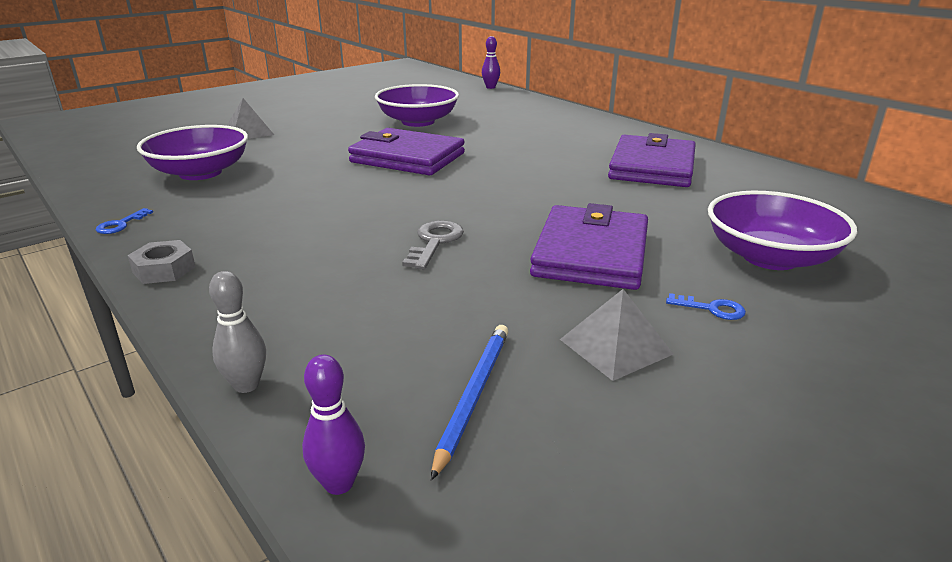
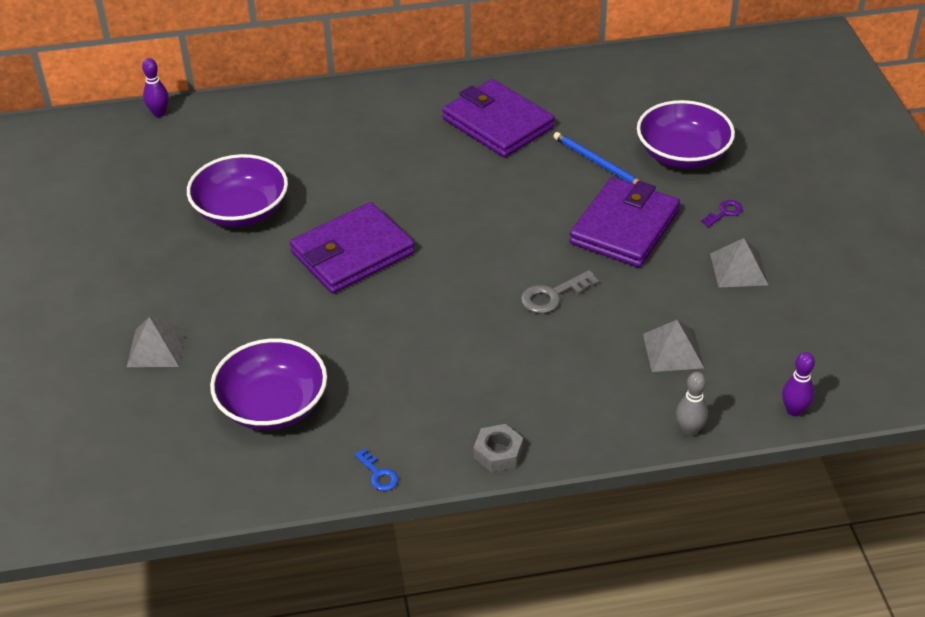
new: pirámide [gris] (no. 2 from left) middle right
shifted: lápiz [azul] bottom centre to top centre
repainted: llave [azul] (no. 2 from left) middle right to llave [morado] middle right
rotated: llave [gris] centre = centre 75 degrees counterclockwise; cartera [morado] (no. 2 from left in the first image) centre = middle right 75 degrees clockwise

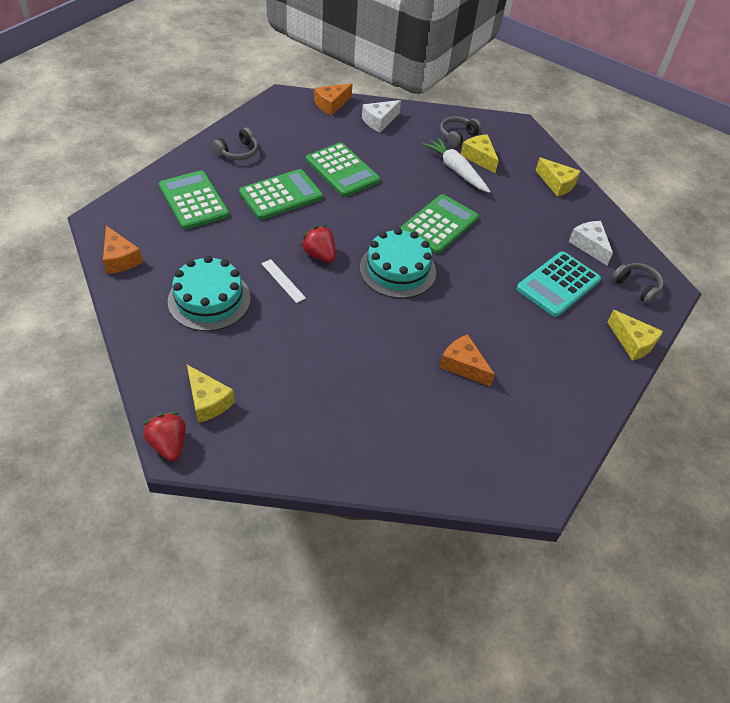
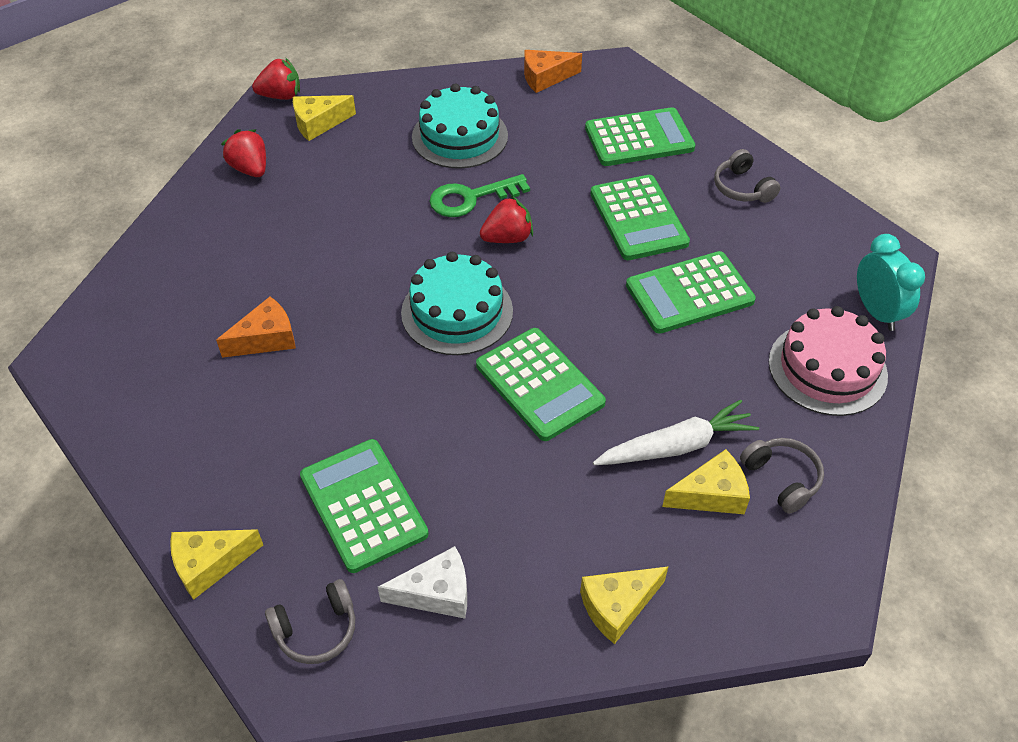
new: fresa [rojo] (no. 1 from left) top left
swapped: regla [blanco] centre to llave [verde] top centre; queso [blanco] (no. 1 from left) top centre to tarta [rosa] middle right; queso [naranja] (no. 2 from left) top centre to despertador [turquesa] middle right
repainted: calculadora [turquesa] middle right to calculadora [verde] (no. 1 from left) bottom centre

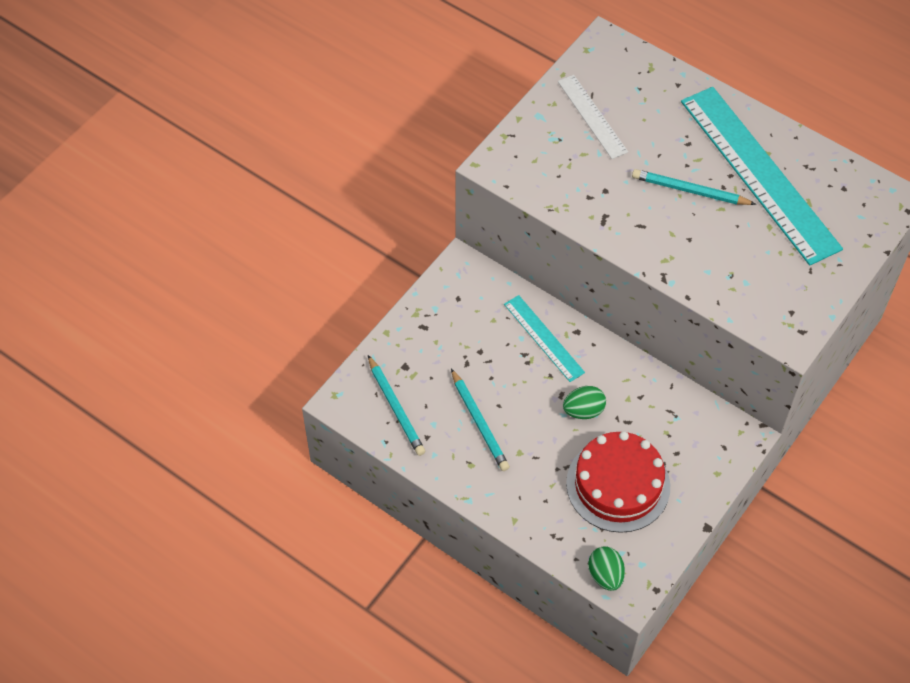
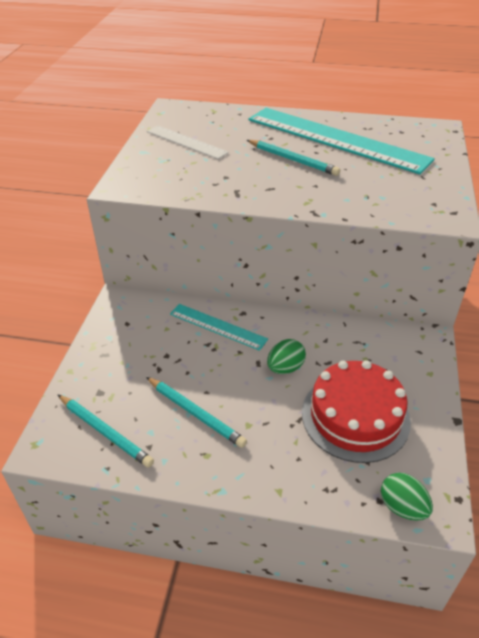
rotated: lápiz [turquesa] (no. 3 from left) top right = top centre 135 degrees counterclockwise

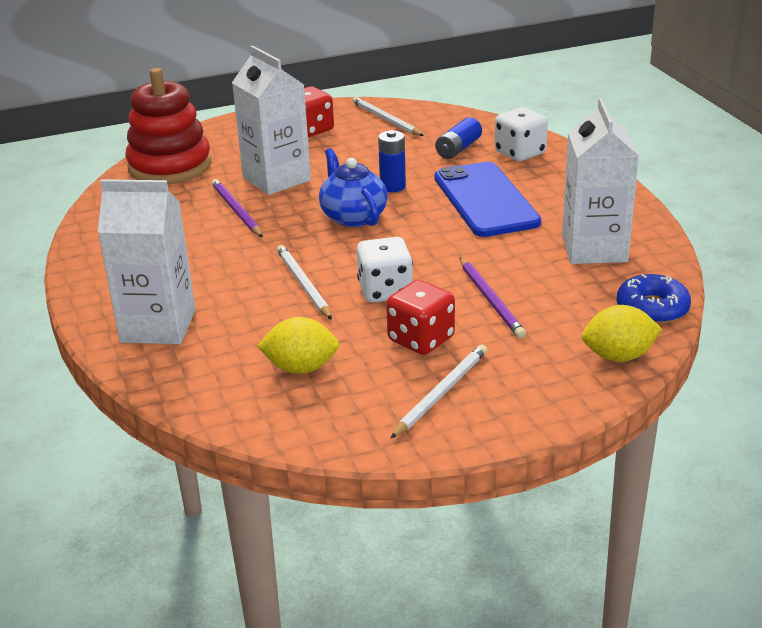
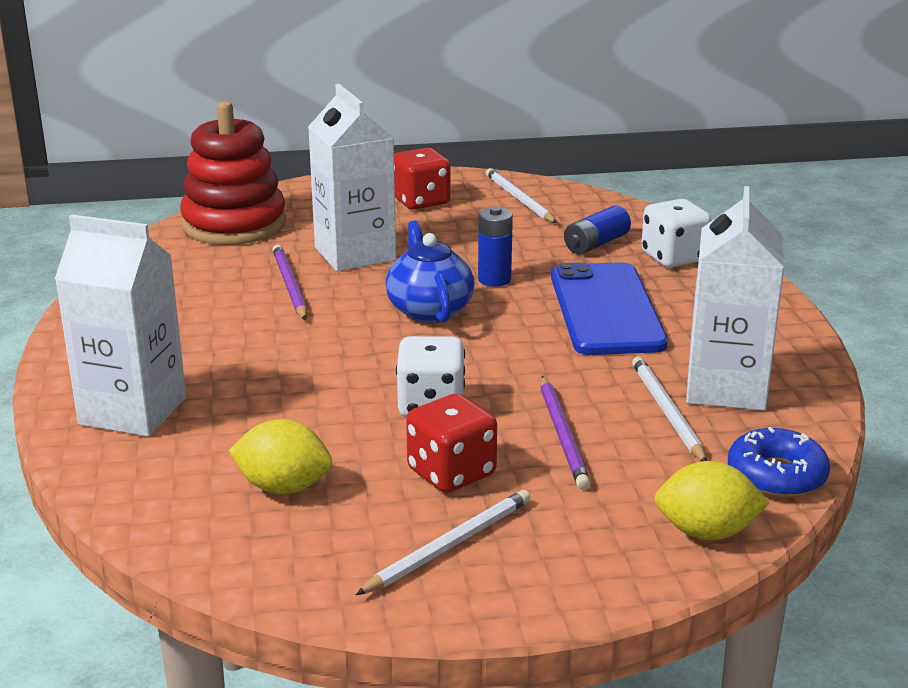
shifted: lápiz [blanco] (no. 1 from left in the first image) centre to lápiz [blanco] (no. 3 from left) middle right

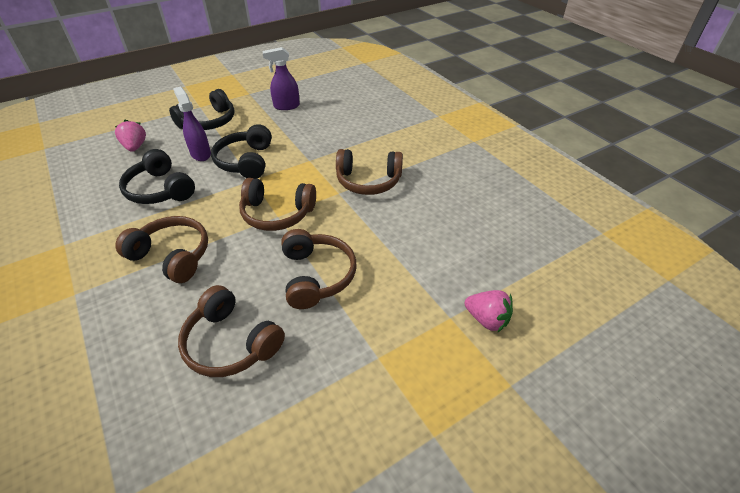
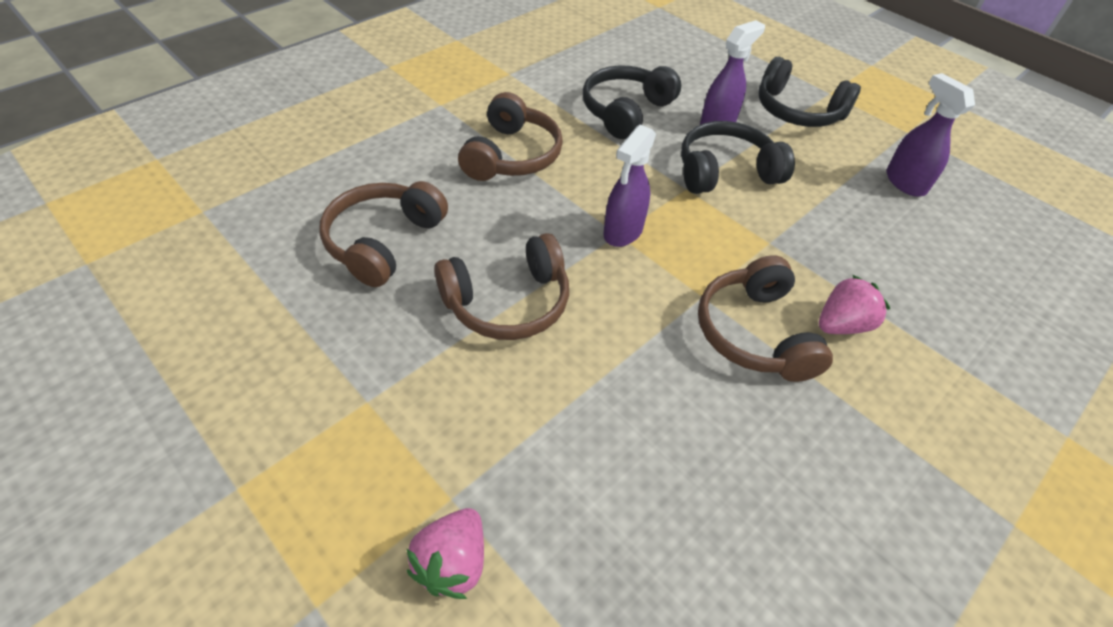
shifted: fresa [rosa] (no. 1 from left in the first image) top left to fresa [rosa] (no. 2 from left) middle right
swapped: auriculares [marrón] (no. 3 from left) centre to pulverizador [morado] (no. 1 from left) top centre

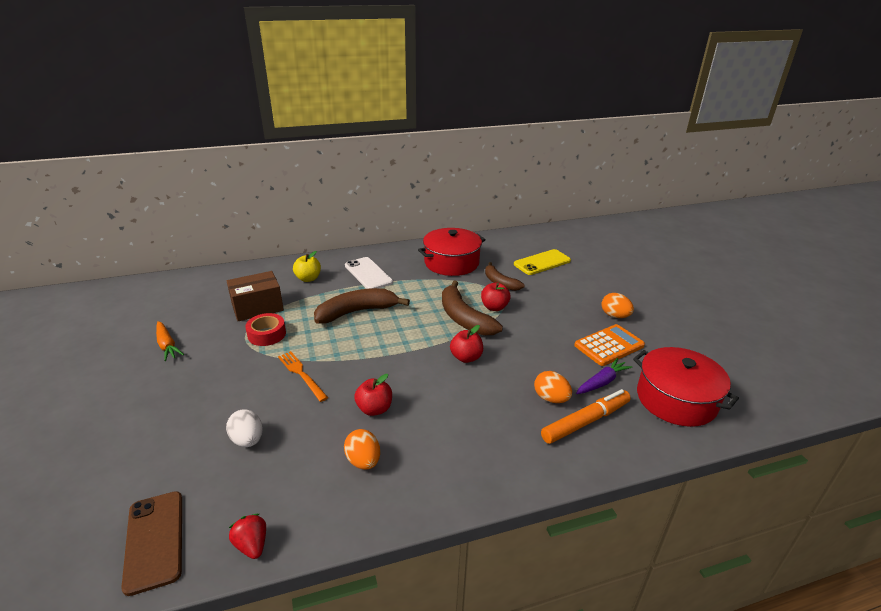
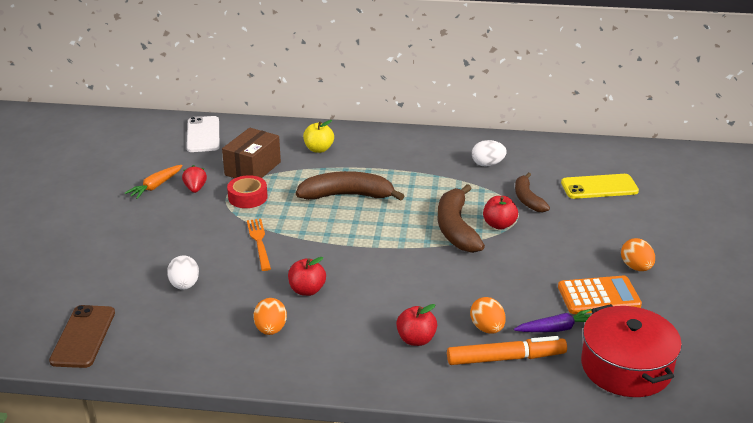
shifted: fresa [rojo] bottom left to middle left; móvil [blanco] centre to top left; manzana [rojo] (no. 2 from left) centre to bottom centre
swapped: olla [rojo] (no. 1 from left) centre to huevo [blanco] (no. 2 from left) centre
rotated: zanahoria [naranja] middle left = middle left 45 degrees clockwise; caja [marrón] middle left = centre 60 degrees counterclockwise

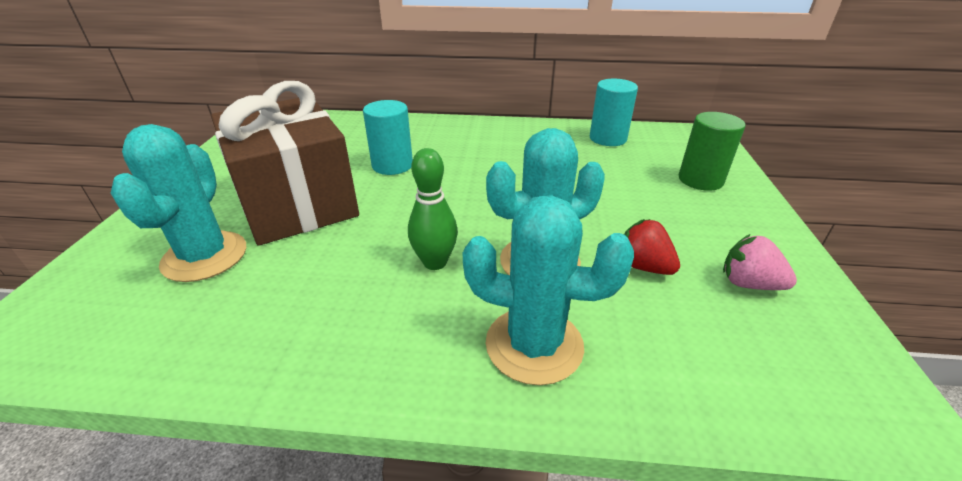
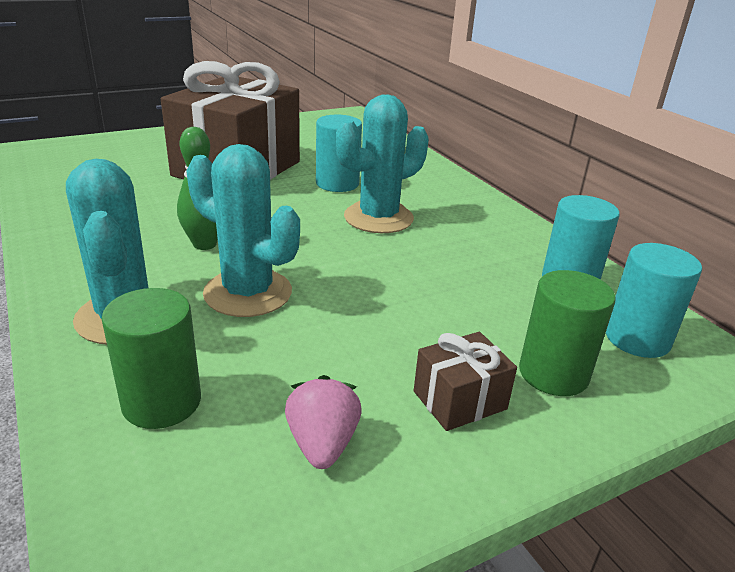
gone: fresa [rojo] middle right
new: cilindro [verde] (no. 1 from left) middle left; regalo [marrón] (no. 2 from left) centre; cilindro [turquesa] (no. 3 from left) middle right
shifted: cactus [turquesa] (no. 1 from left in the first image) middle left to cactus [turquesa] (no. 3 from left) top centre

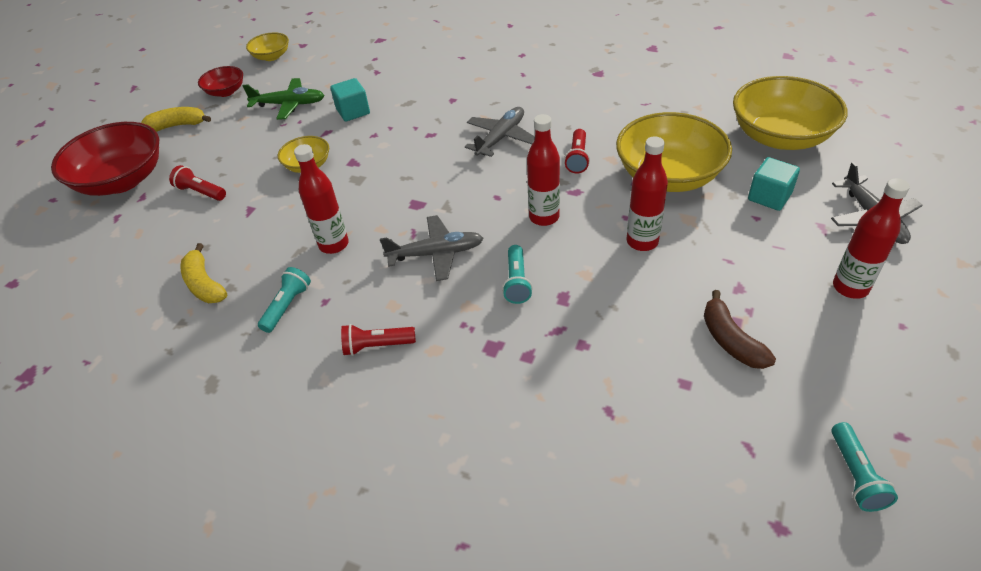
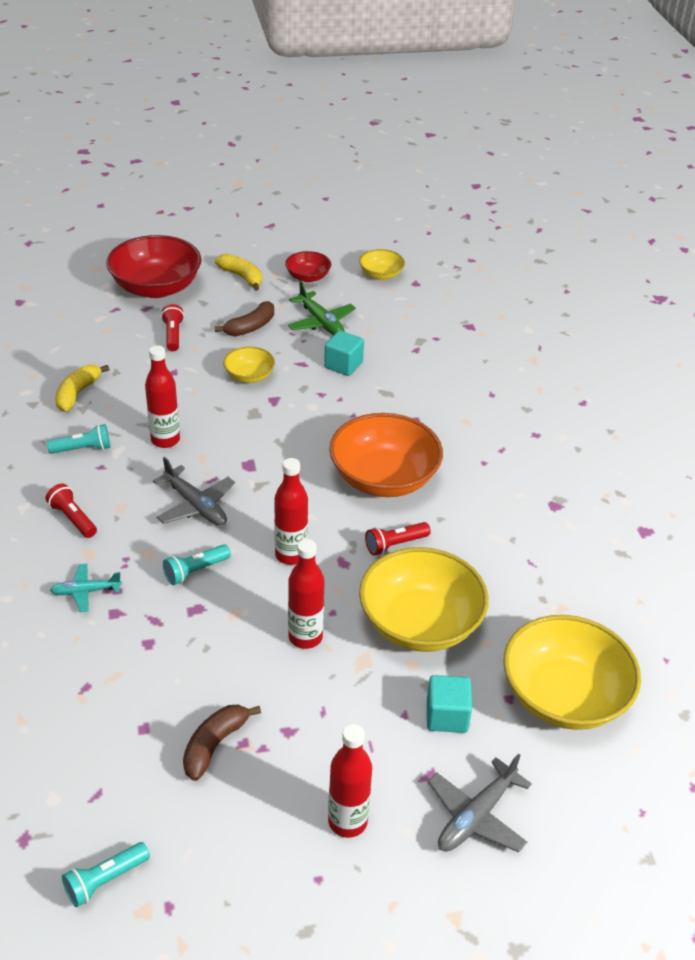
new: avión [turquesa] middle left; plátano [marrón] (no. 2 from left) top centre
swapped: avión [gris] (no. 2 from left) top centre to cuenco [naranja] centre

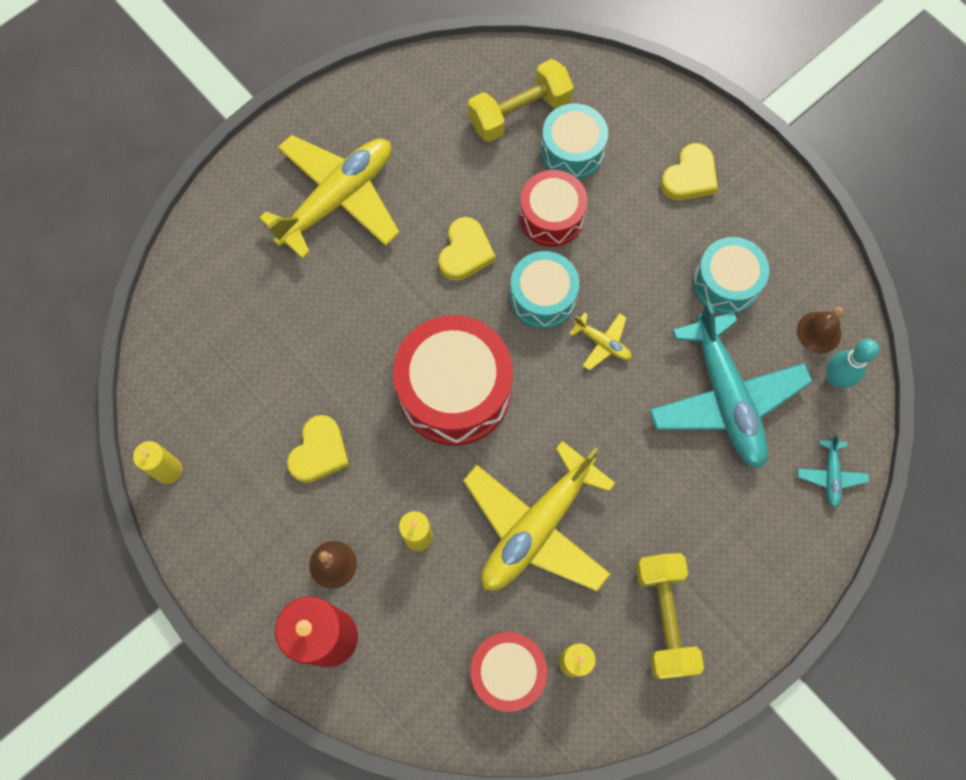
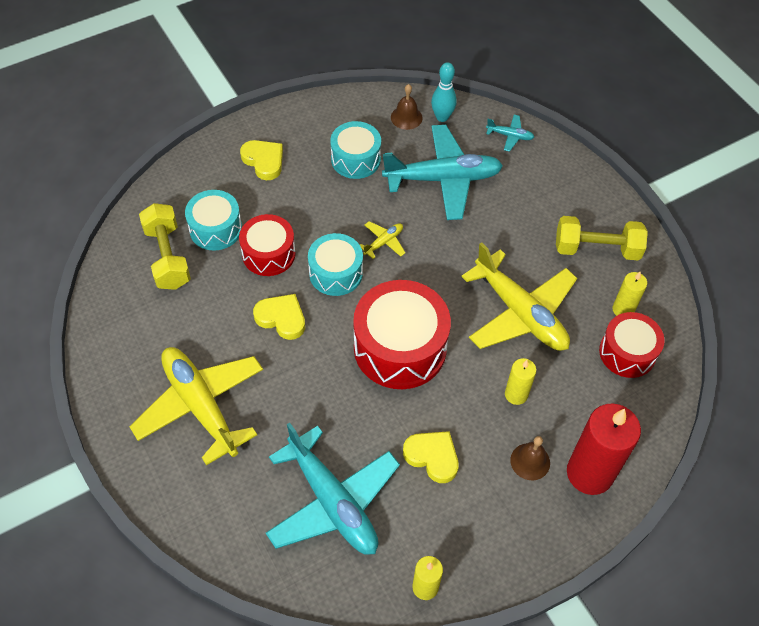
new: avión [turquesa] (no. 1 from left) bottom centre

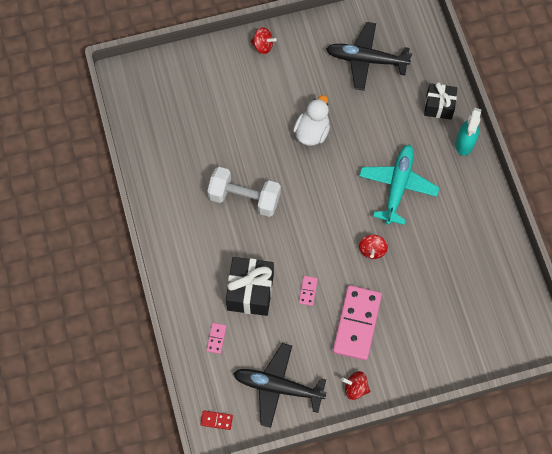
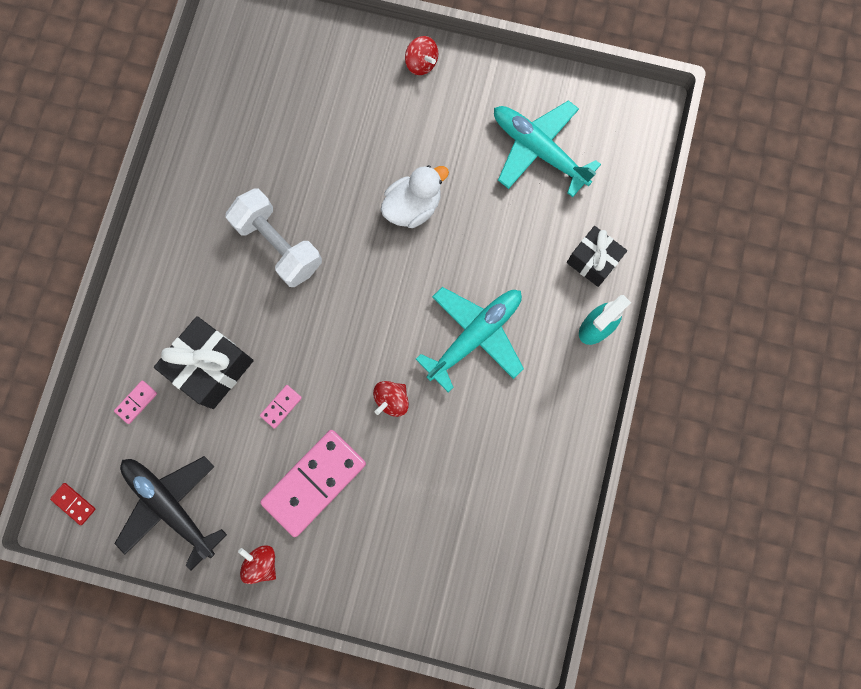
repainted: avión [negro] (no. 2 from left) top right to avión [turquesa] (no. 2 from left) top centre

